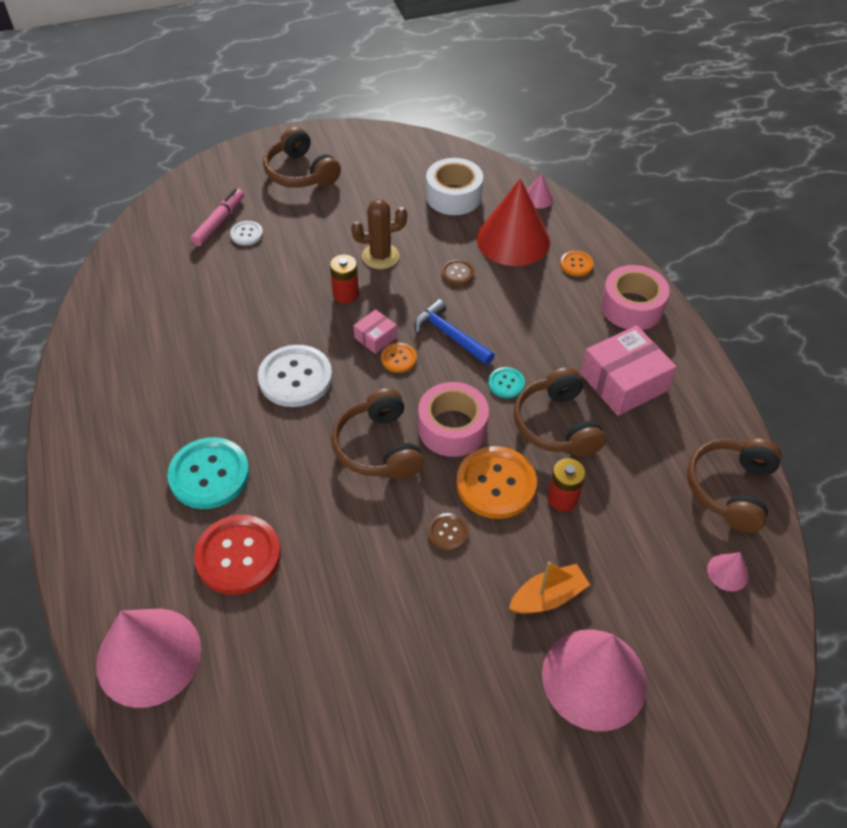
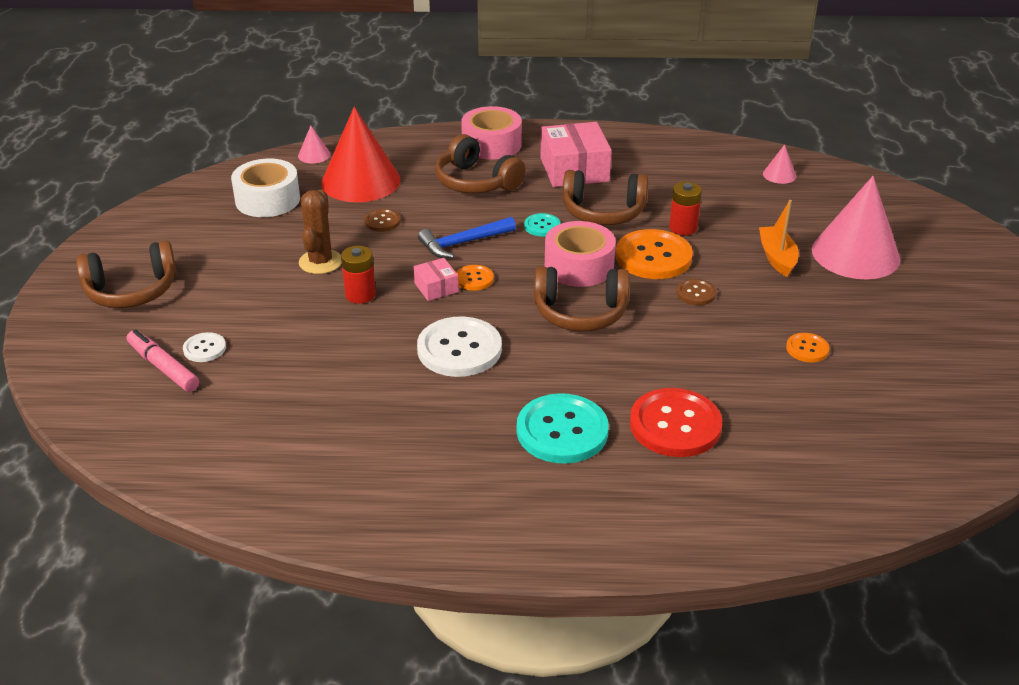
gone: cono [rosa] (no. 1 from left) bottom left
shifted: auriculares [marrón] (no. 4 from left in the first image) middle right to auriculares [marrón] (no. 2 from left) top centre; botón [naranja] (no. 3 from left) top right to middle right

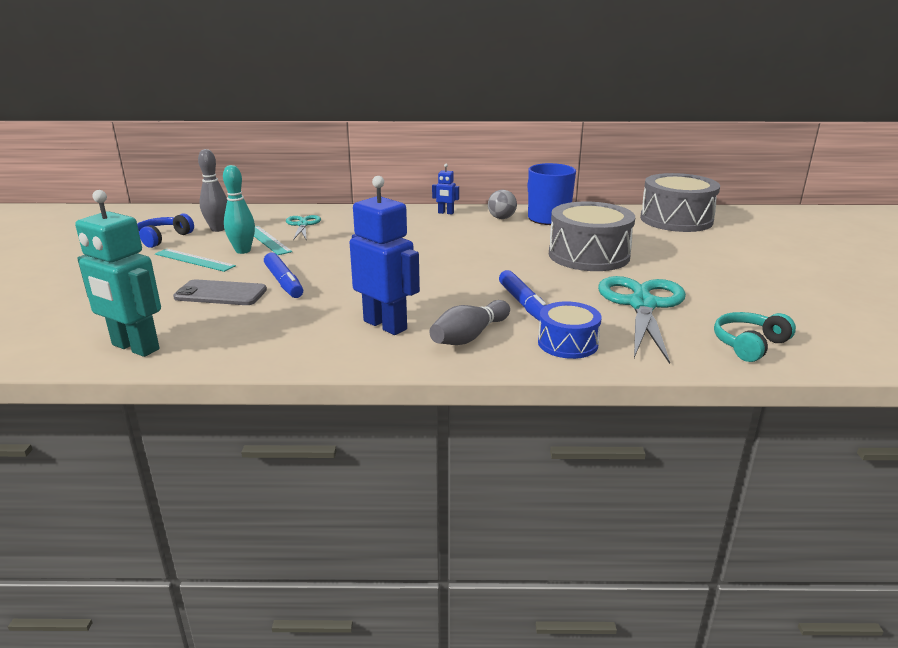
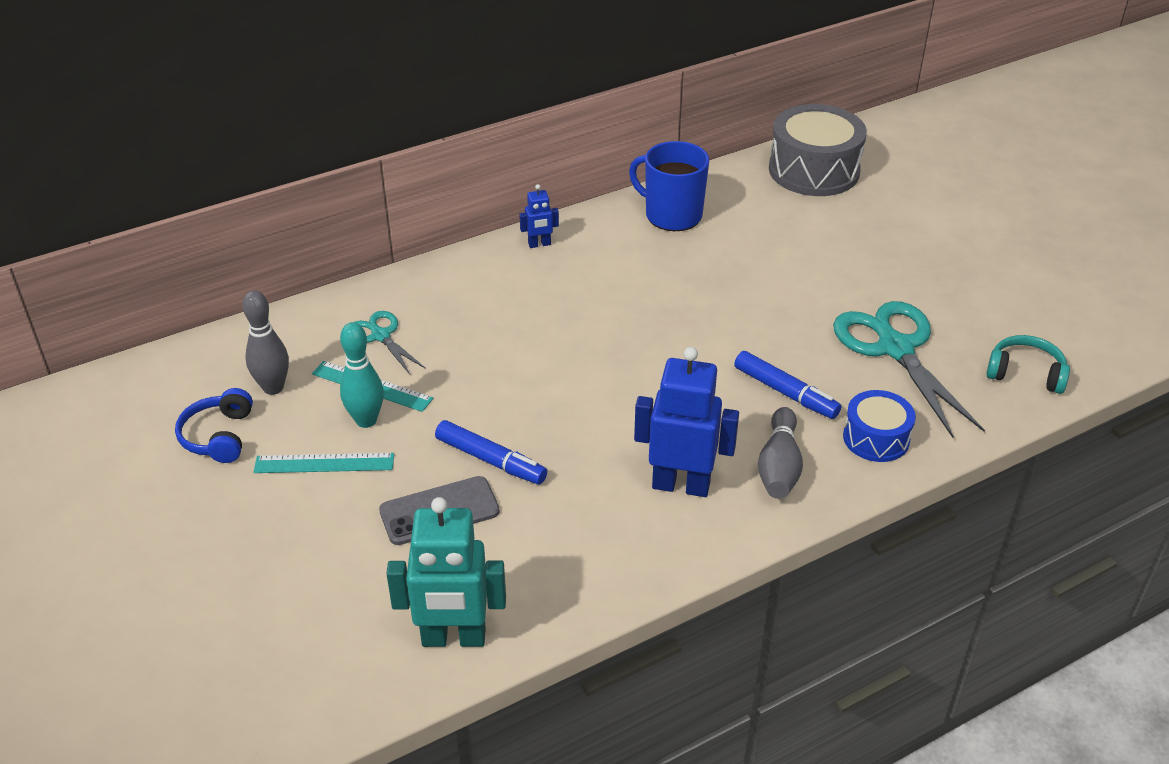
gone: pelota [gris] top centre; tambor [gris] (no. 1 from left) centre
rotated: auriculares [turquesa] middle right = middle right 90 degrees clockwise

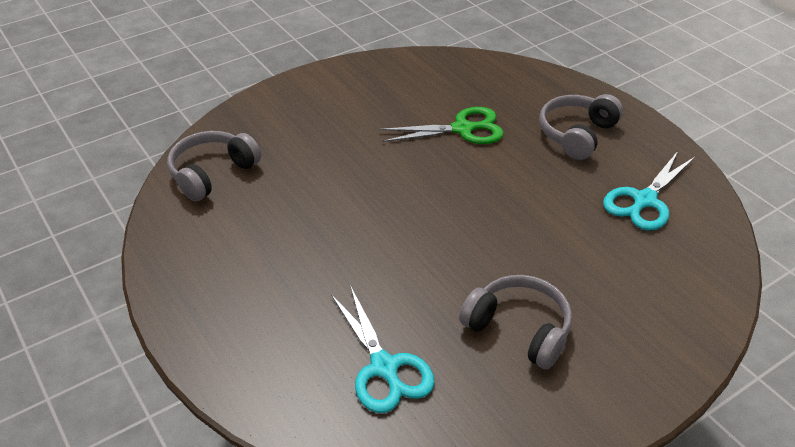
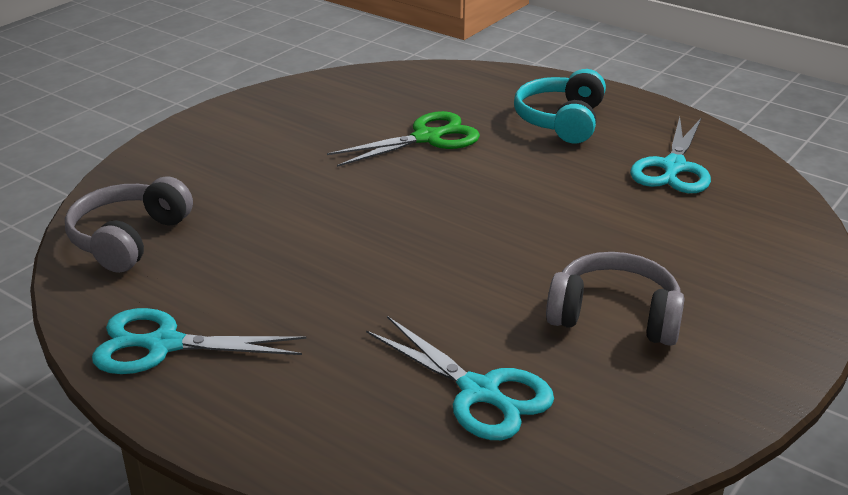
new: tijeras [turquesa] (no. 1 from left) bottom left
repainted: auriculares [gris] (no. 3 from left) top right to auriculares [turquesa] top centre

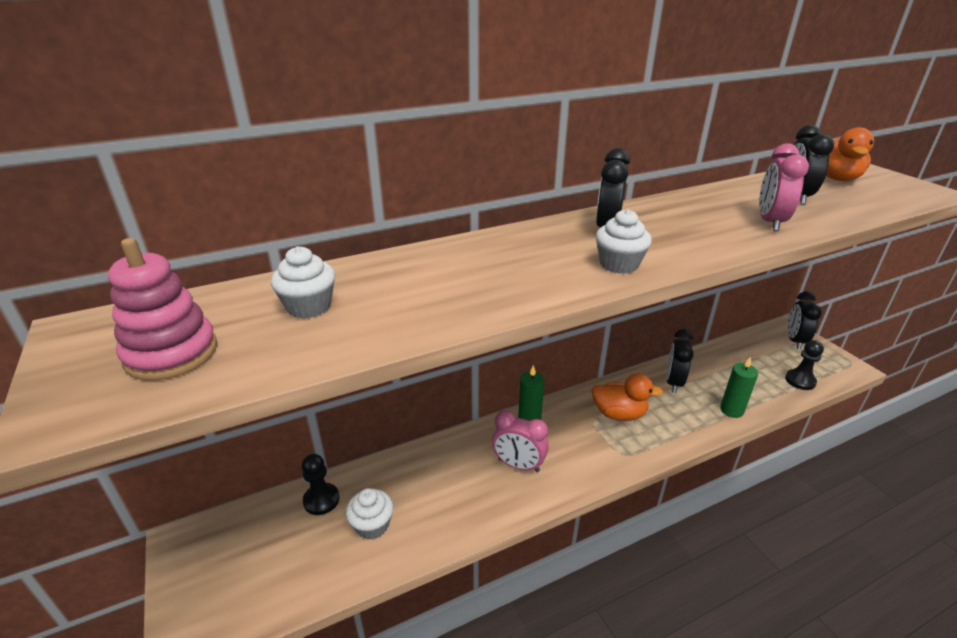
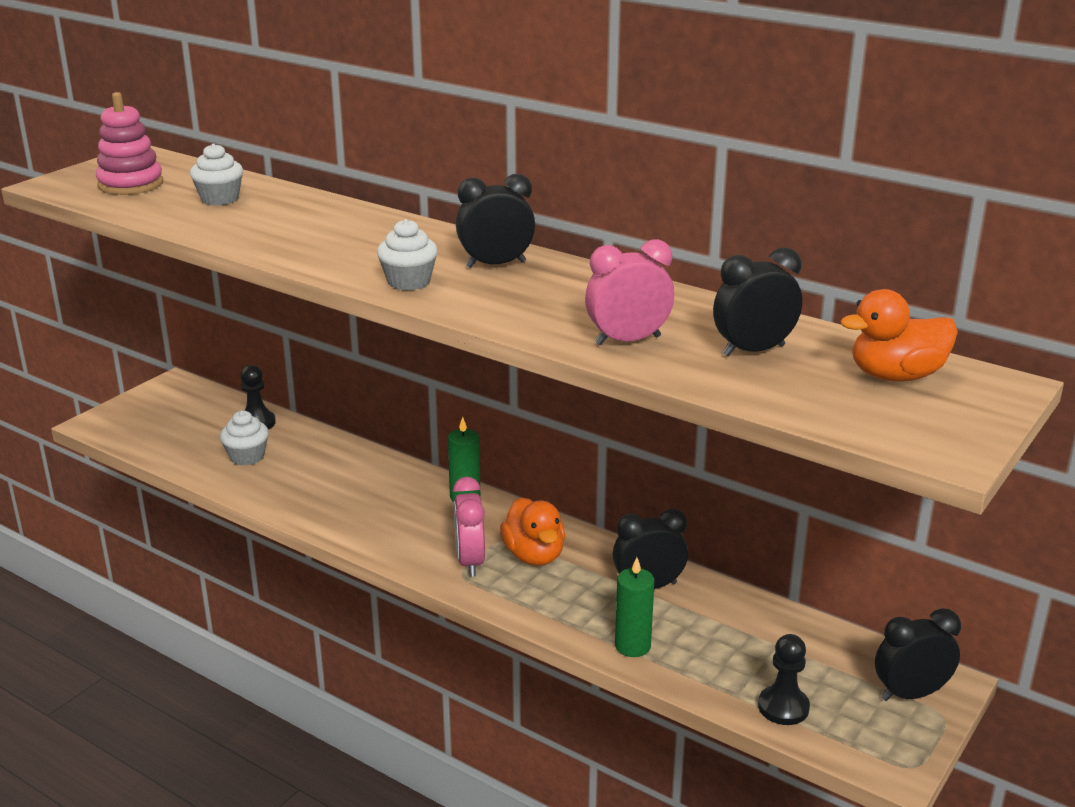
shifted: despertador [rosa] (no. 1 from left) bottom centre to centre

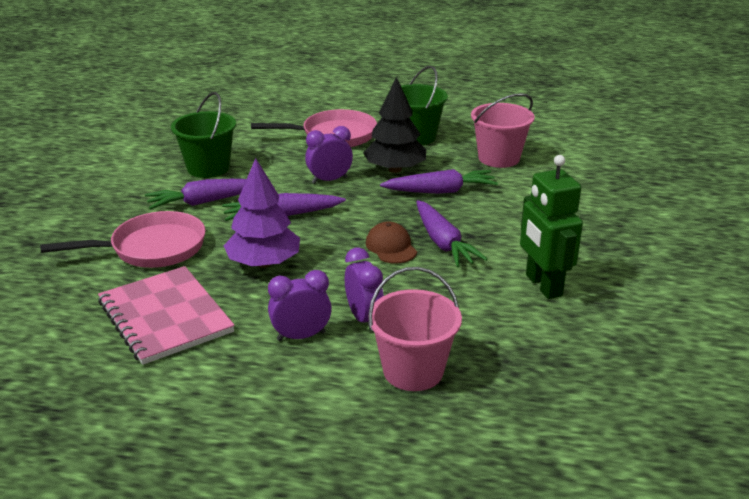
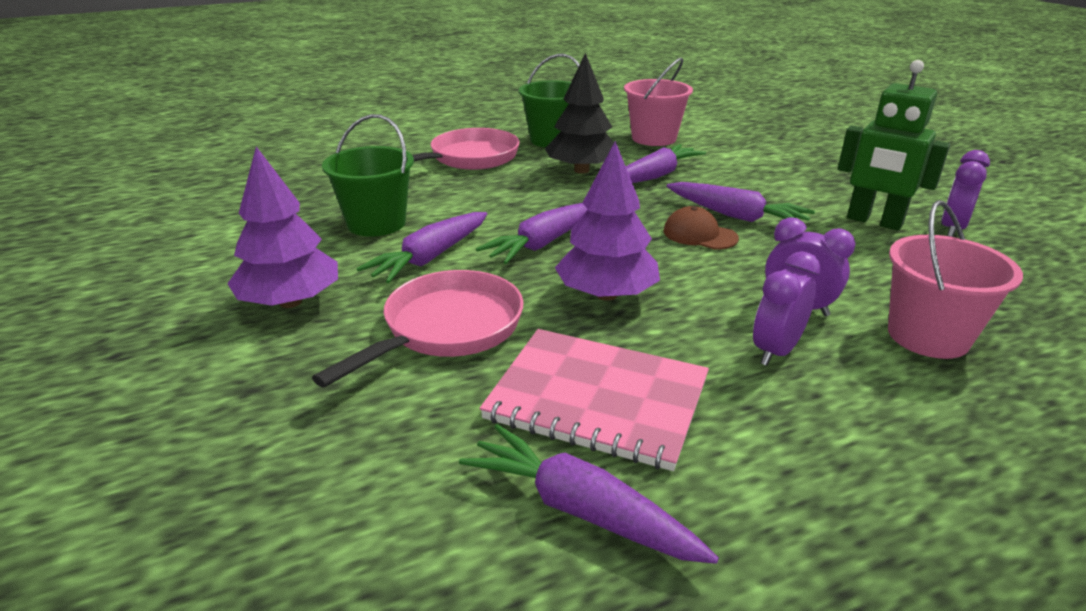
new: árbol [morado] (no. 1 from left) middle left; zanahoria [morado] (no. 3 from left) bottom centre
shifted: despertador [morado] (no. 2 from left in the first image) top centre to despertador [morado] (no. 3 from left) top right

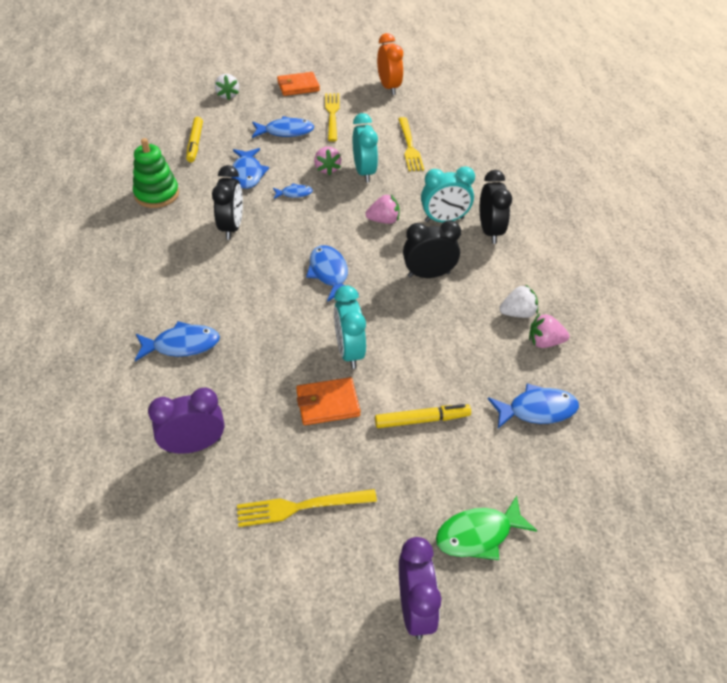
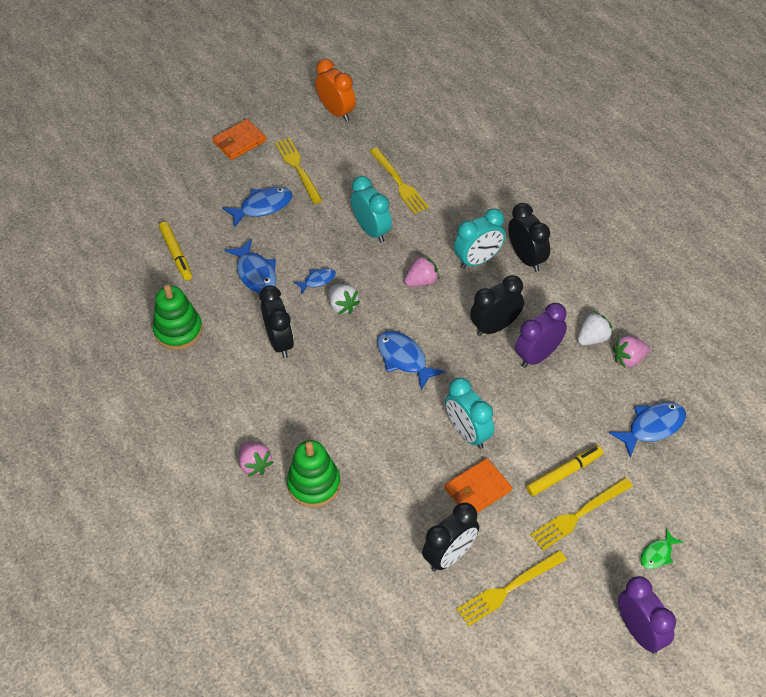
new: despertador [negro] (no. 2 from left) bottom centre; tenedor [amarillo] (no. 4 from left) bottom right
shifted: fresa [rosa] (no. 1 from left) top centre to centre; fresa [blanco] (no. 1 from left) top left to centre; despertador [morado] (no. 1 from left) middle left to middle right
swapped: pez [azul] (no. 1 from left) middle left to juguete apilable [verde] (no. 2 from left) bottom centre
scaled: pez [verde] bottom right = bottom right x0.58

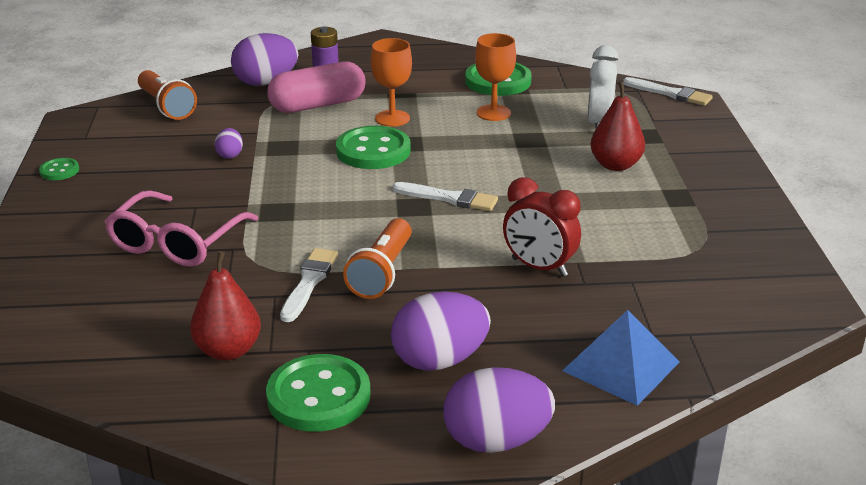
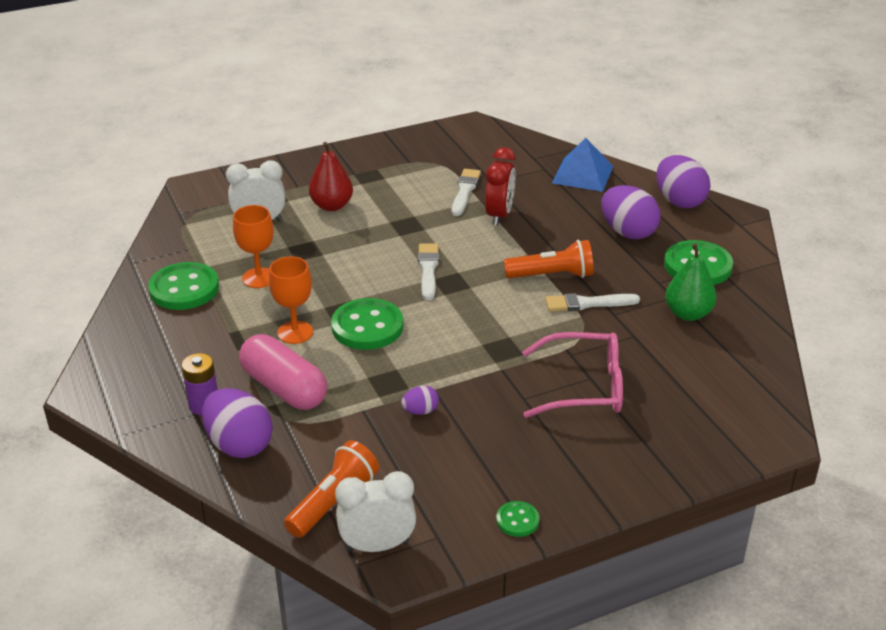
new: despertador [blanco] (no. 2 from left) bottom centre
shifted: pincel [blanco] (no. 3 from left in the first image) top right to pincel [blanco] (no. 2 from left) top centre
repainted: pera [rojo] (no. 1 from left) middle left to pera [verde] middle right

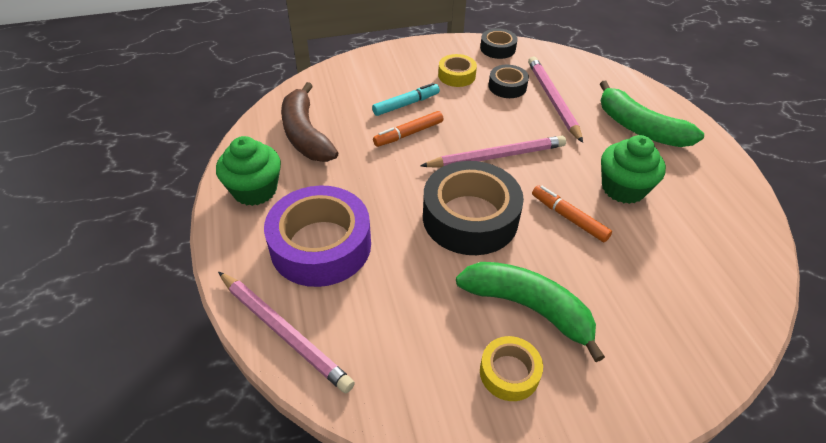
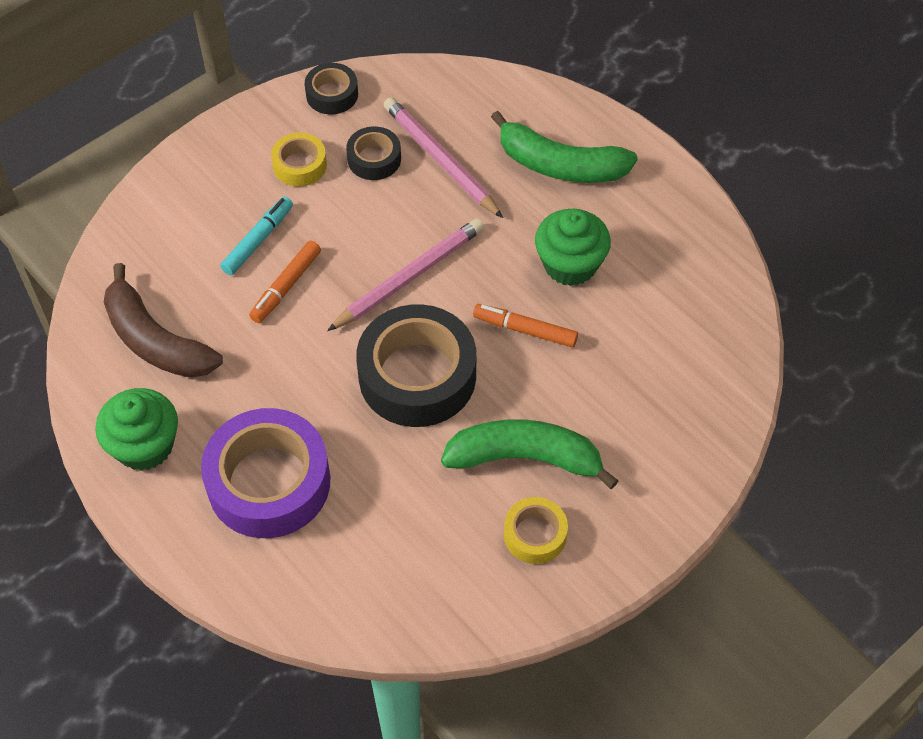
gone: lápiz [rosa] (no. 1 from left) bottom centre

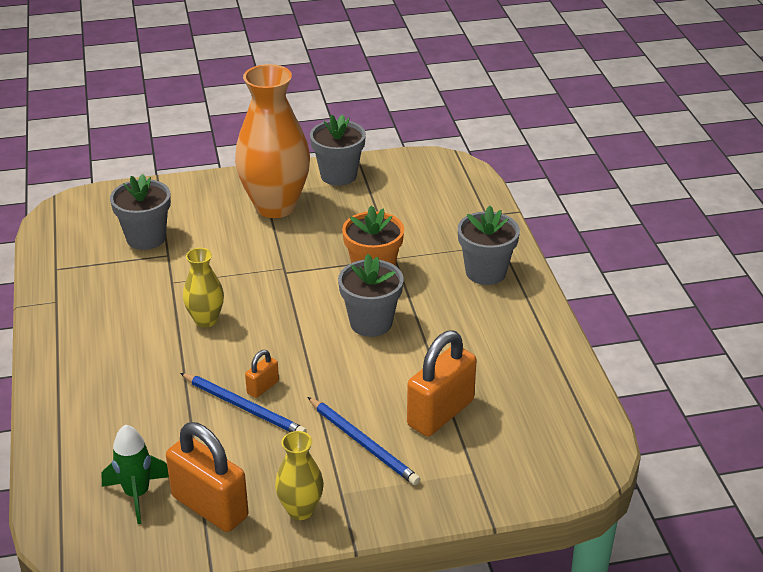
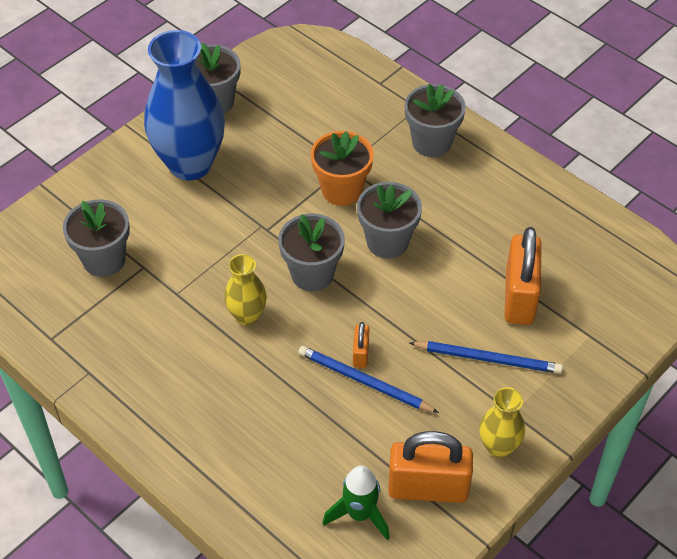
new: maceta [gris] (no. 3 from left) centre
repainted: florero [naranja] top centre to florero [azul] top left
rotated: lápiz [azul] (no. 1 from left) bottom left = bottom centre 150 degrees counterclockwise

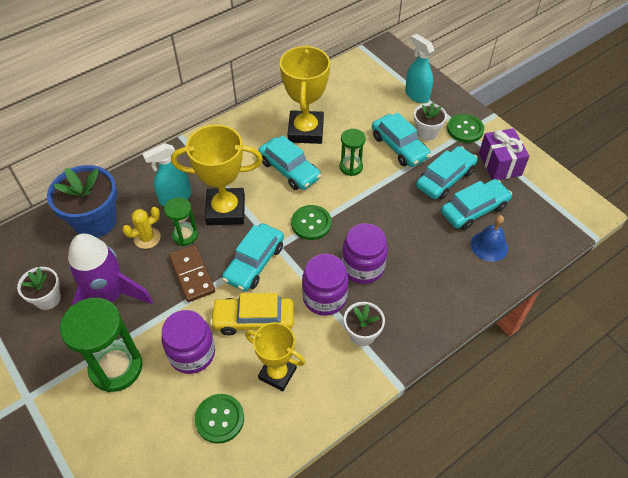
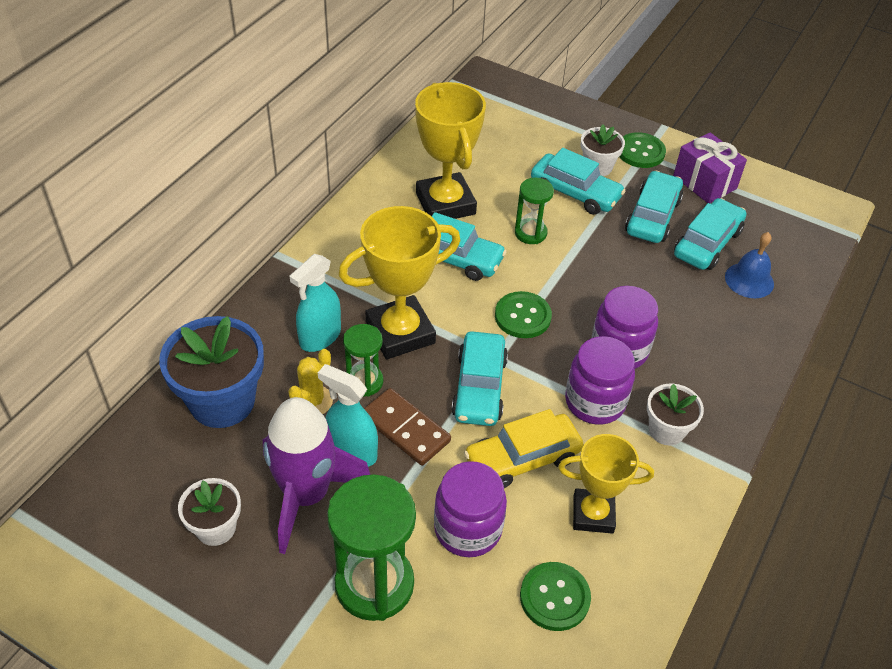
shifted: pulverizador [turquesa] (no. 2 from left) top right to centre

